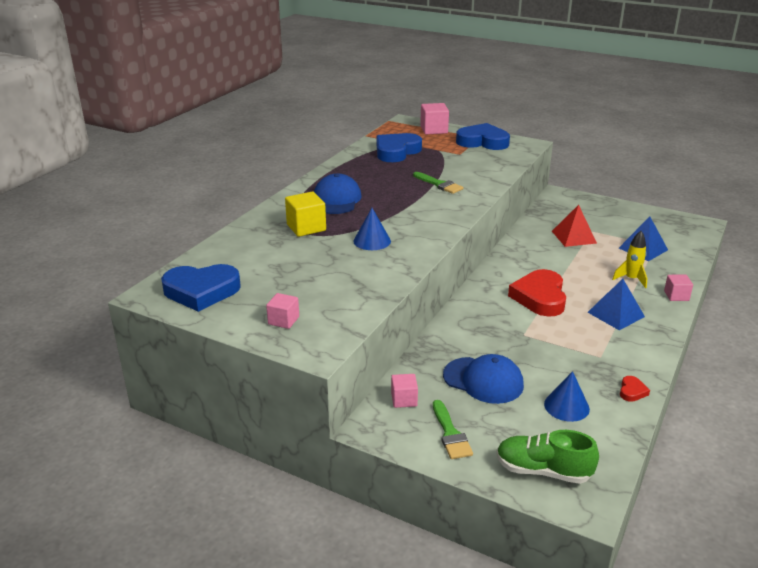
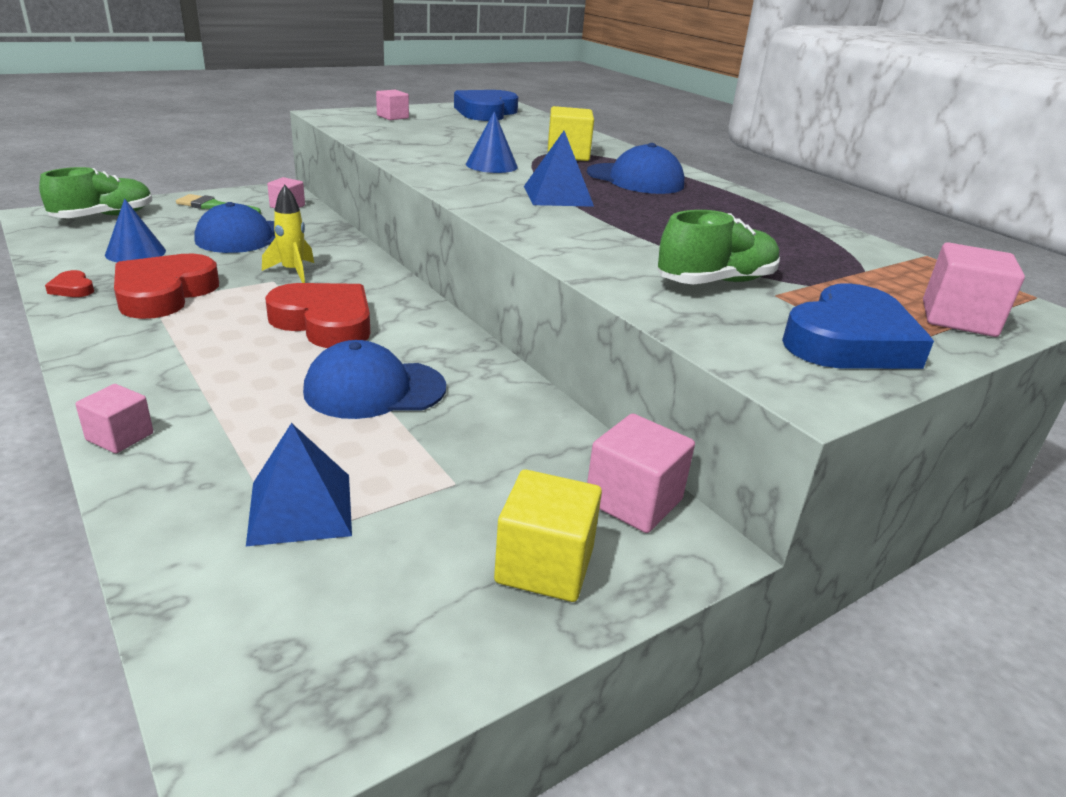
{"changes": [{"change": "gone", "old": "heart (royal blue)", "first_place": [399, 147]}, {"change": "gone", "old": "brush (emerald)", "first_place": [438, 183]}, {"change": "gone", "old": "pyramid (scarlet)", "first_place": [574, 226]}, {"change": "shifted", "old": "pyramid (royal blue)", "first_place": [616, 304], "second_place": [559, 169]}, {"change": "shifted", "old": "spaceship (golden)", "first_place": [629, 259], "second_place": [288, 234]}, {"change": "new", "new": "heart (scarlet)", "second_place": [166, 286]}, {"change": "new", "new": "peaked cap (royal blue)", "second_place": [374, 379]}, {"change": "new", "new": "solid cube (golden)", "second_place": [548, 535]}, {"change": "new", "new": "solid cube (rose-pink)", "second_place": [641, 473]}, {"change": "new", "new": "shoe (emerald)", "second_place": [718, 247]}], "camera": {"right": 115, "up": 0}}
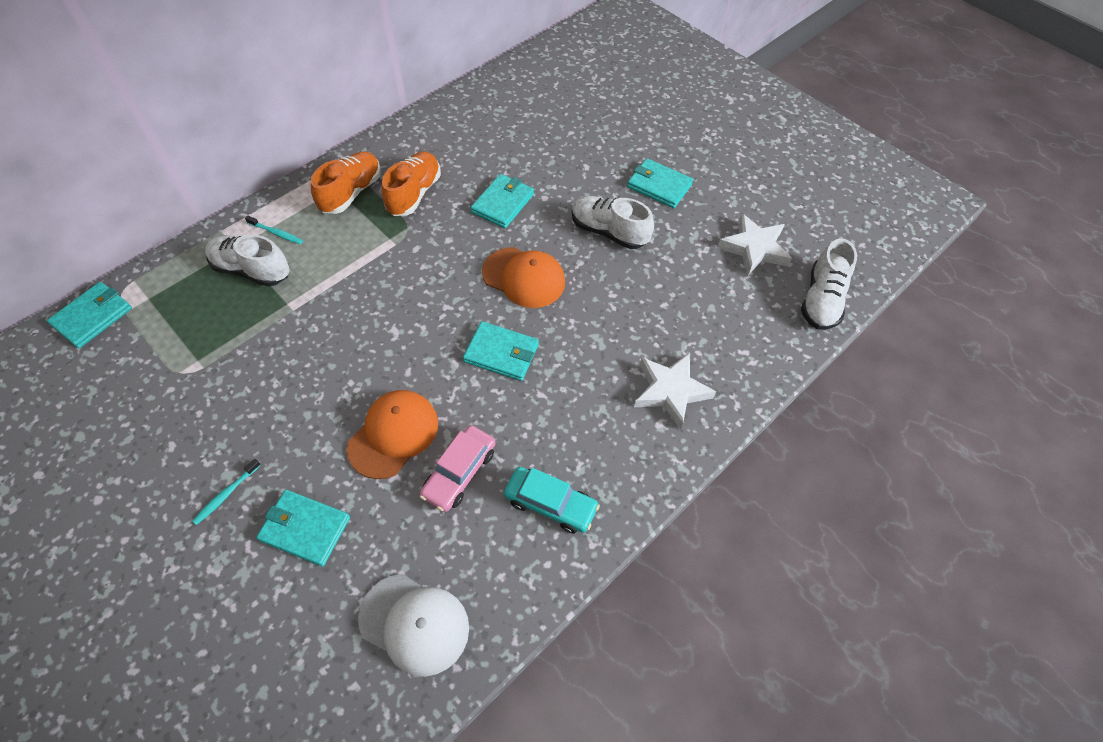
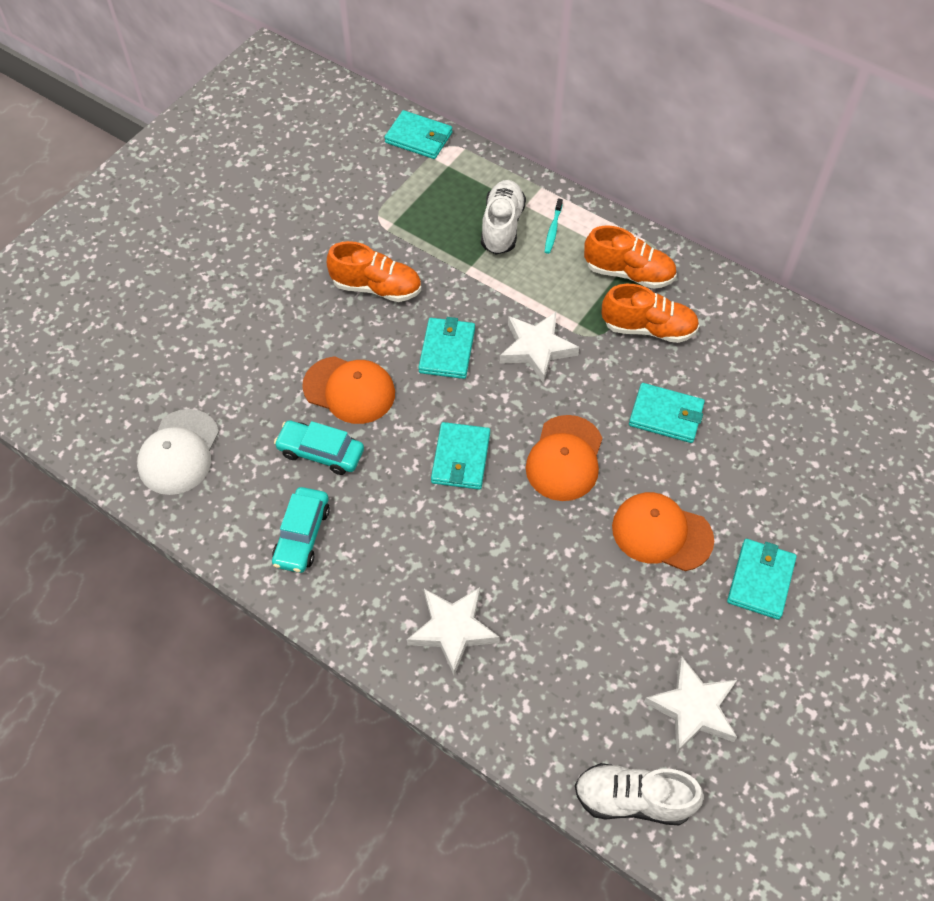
{"changes": [{"change": "gone", "old": "tooth brush (teal)", "first_place": [226, 492]}, {"change": "shifted", "old": "card wallet (teal)", "first_place": [303, 528], "second_place": [446, 348]}, {"change": "repainted", "old": "toy car (rose-pink)", "new": "toy car (teal)", "first_place": [458, 468], "second_place": [319, 448]}, {"change": "swapped", "old": "shoe (snow-white)", "new": "peaked cap (bright orange)", "first_place": [613, 222], "second_place": [663, 531]}, {"change": "new", "new": "shoe (bright orange)", "second_place": [374, 271]}, {"change": "new", "new": "five-pointed star (snow-white)", "second_place": [539, 347]}], "camera": {"right": 80, "up": 0}}
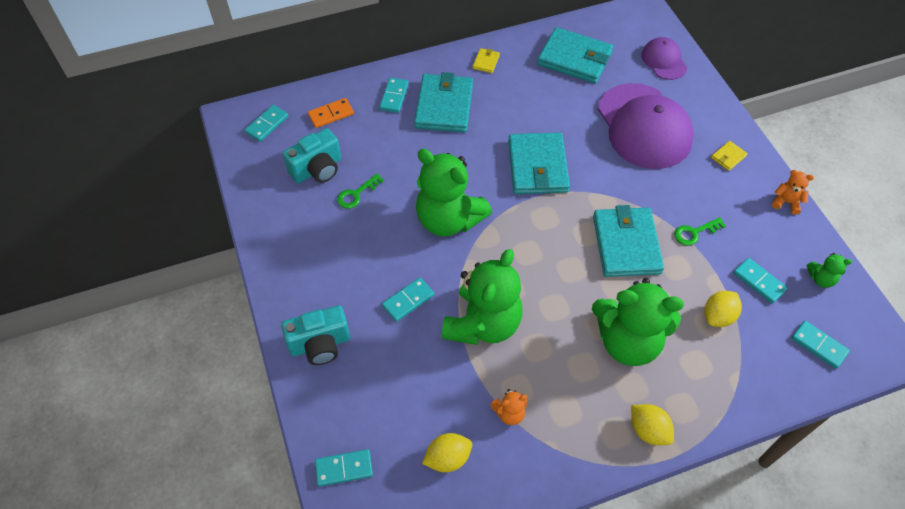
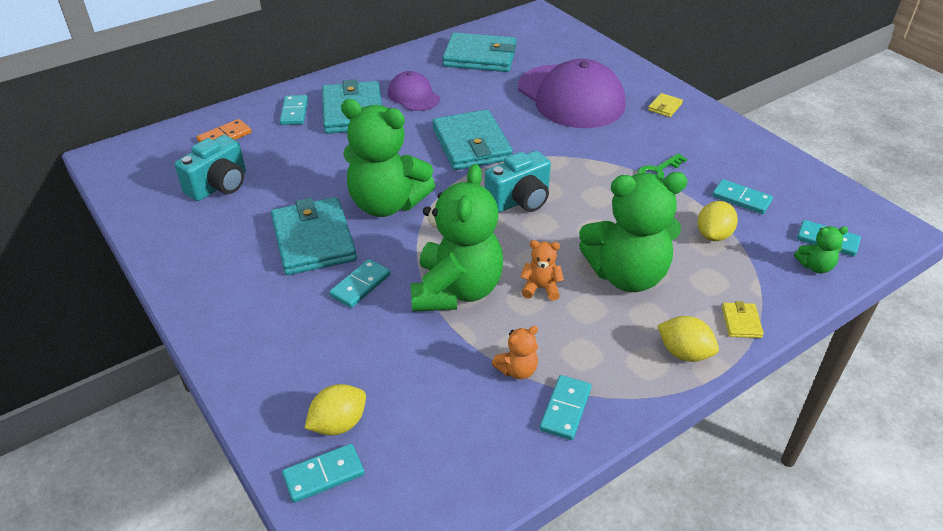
{"changes": [{"change": "shifted", "old": "domino tile (teal)", "first_place": [267, 123], "second_place": [565, 407]}, {"change": "shifted", "old": "camera (teal)", "first_place": [315, 335], "second_place": [518, 182]}, {"change": "gone", "old": "door key (emerald)", "first_place": [360, 191]}, {"change": "shifted", "old": "toy lemon (golden)", "first_place": [447, 452], "second_place": [335, 410]}, {"change": "shifted", "old": "card wallet (golden)", "first_place": [486, 60], "second_place": [743, 319]}, {"change": "shifted", "old": "card wallet (teal)", "first_place": [628, 241], "second_place": [314, 236]}, {"change": "shifted", "old": "peaked cap (royal purple)", "first_place": [664, 58], "second_place": [414, 91]}, {"change": "shifted", "old": "teddy bear (bright orange)", "first_place": [793, 192], "second_place": [542, 270]}, {"change": "shifted", "old": "teddy bear (emerald)", "first_place": [829, 270], "second_place": [821, 249]}], "camera": {"right": -15, "up": -15}}
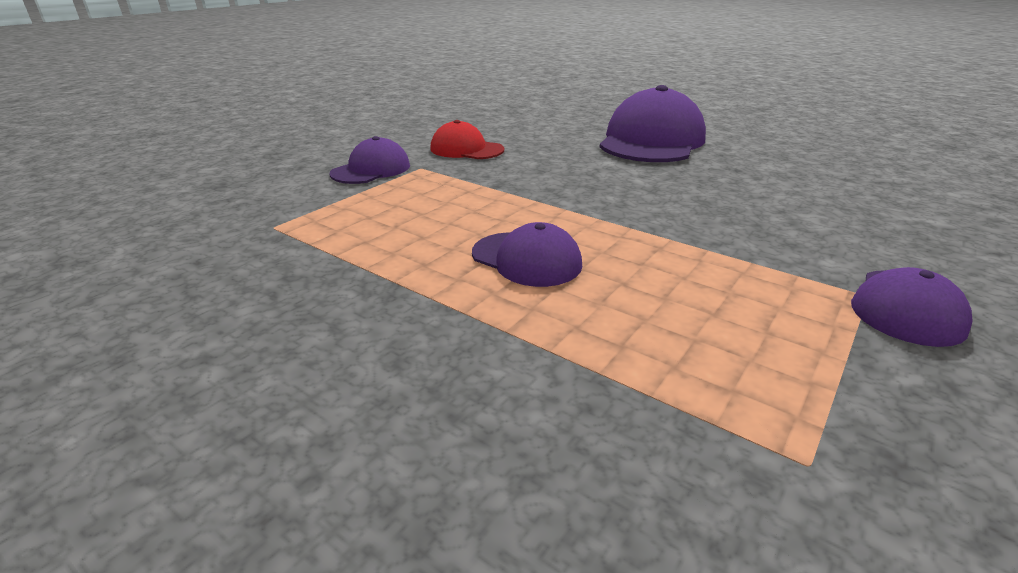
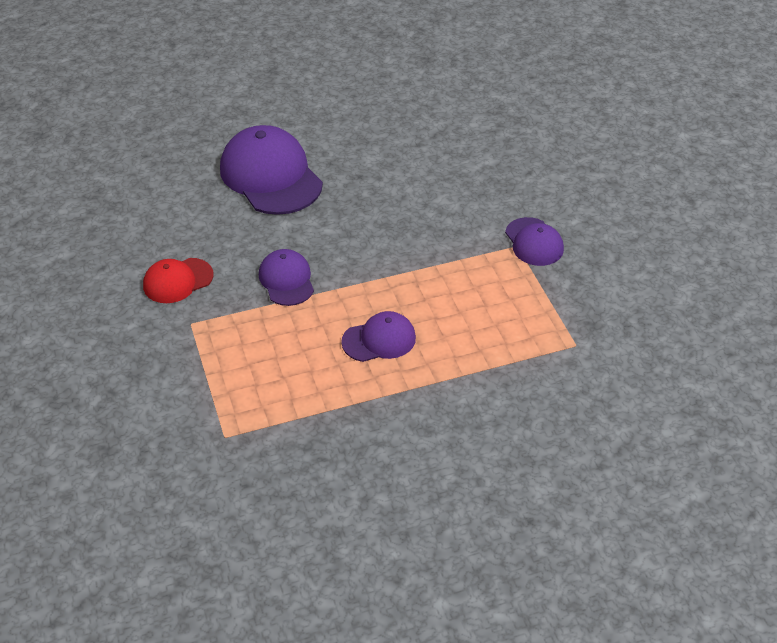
{"changes": [{"change": "shifted", "old": "peaked cap (royal purple)", "first_place": [370, 160], "second_place": [286, 277]}], "camera": {"right": -55, "up": 15}}
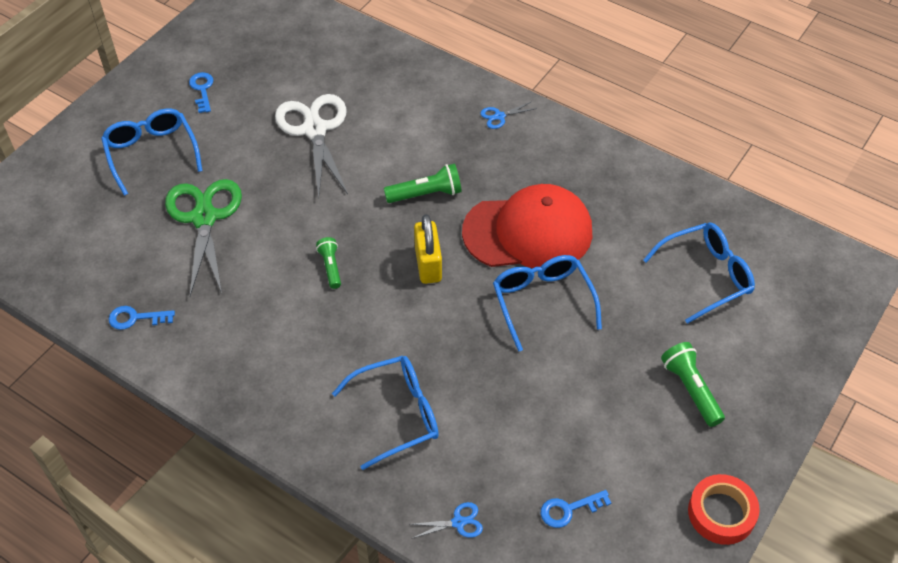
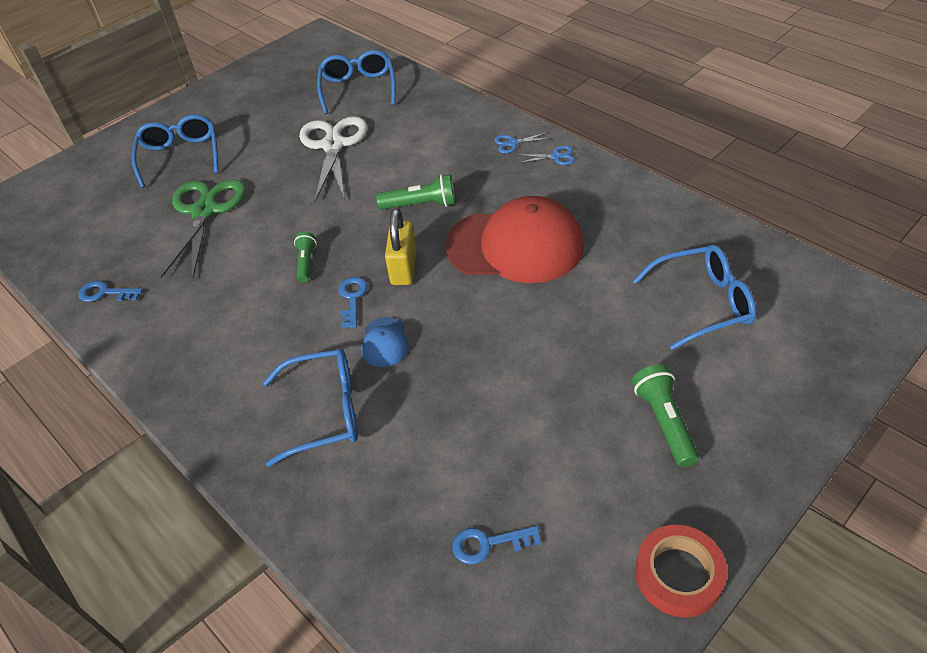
{"changes": [{"change": "shifted", "old": "door key (royal blue)", "first_place": [201, 92], "second_place": [353, 302]}, {"change": "shifted", "old": "scissors (royal blue)", "first_place": [446, 520], "second_place": [546, 155]}, {"change": "shifted", "old": "eyeglasses (royal blue)", "first_place": [547, 303], "second_place": [356, 82]}, {"change": "new", "new": "peaked cap (royal blue)", "second_place": [385, 342]}], "camera": {"right": 15, "up": -5}}
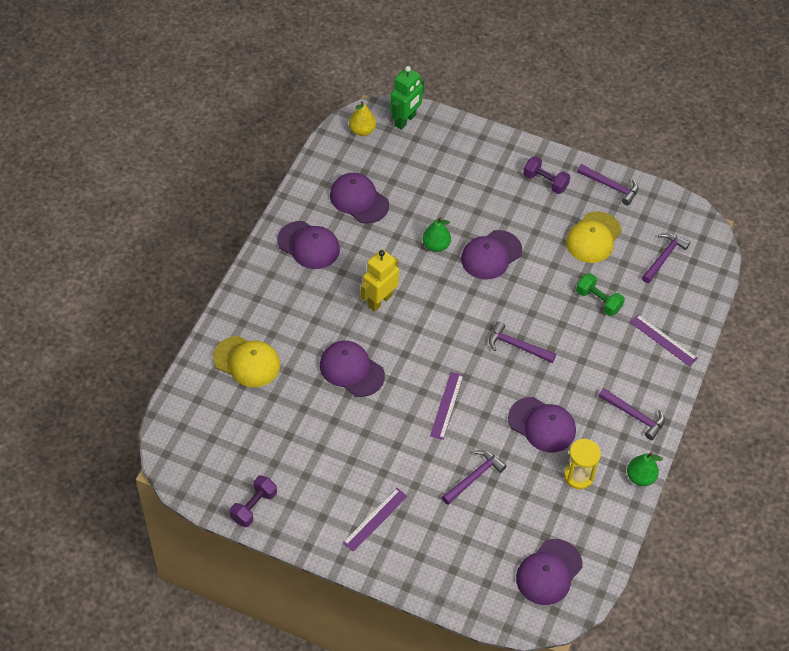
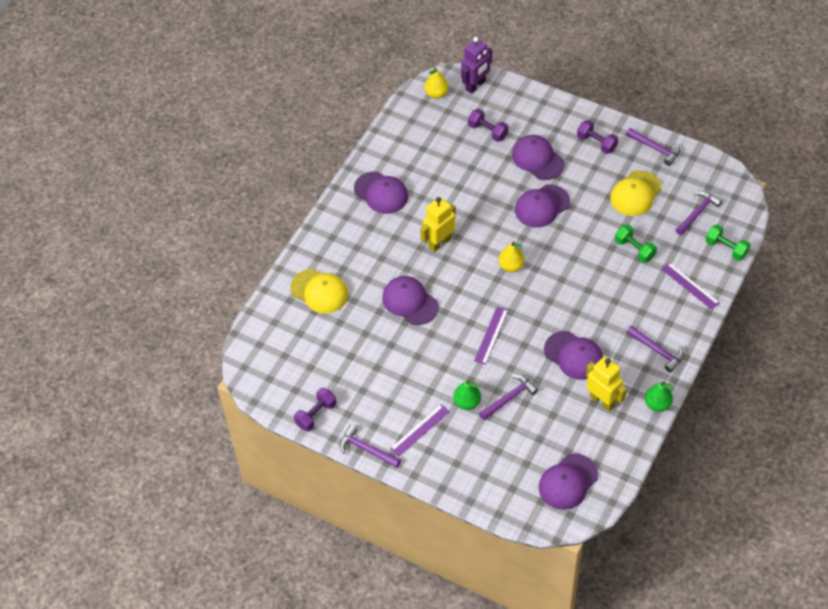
{"changes": [{"change": "shifted", "old": "peaked cap (royal purple)", "first_place": [359, 198], "second_place": [538, 157]}, {"change": "repainted", "old": "robot figure (emerald)", "new": "robot figure (royal purple)", "first_place": [407, 98], "second_place": [476, 65]}, {"change": "shifted", "old": "toy pear (emerald)", "first_place": [436, 234], "second_place": [467, 395]}, {"change": "shifted", "old": "carpenter's hammer (royal purple)", "first_place": [522, 342], "second_place": [370, 446]}, {"change": "swapped", "old": "hourglass (golden)", "new": "robot figure (golden)", "first_place": [582, 464], "second_place": [606, 383]}, {"change": "new", "new": "free weight (royal purple)", "second_place": [488, 125]}, {"change": "new", "new": "toy pear (golden)", "second_place": [512, 256]}, {"change": "new", "new": "free weight (emerald)", "second_place": [728, 242]}], "camera": {"right": 10, "up": 0}}
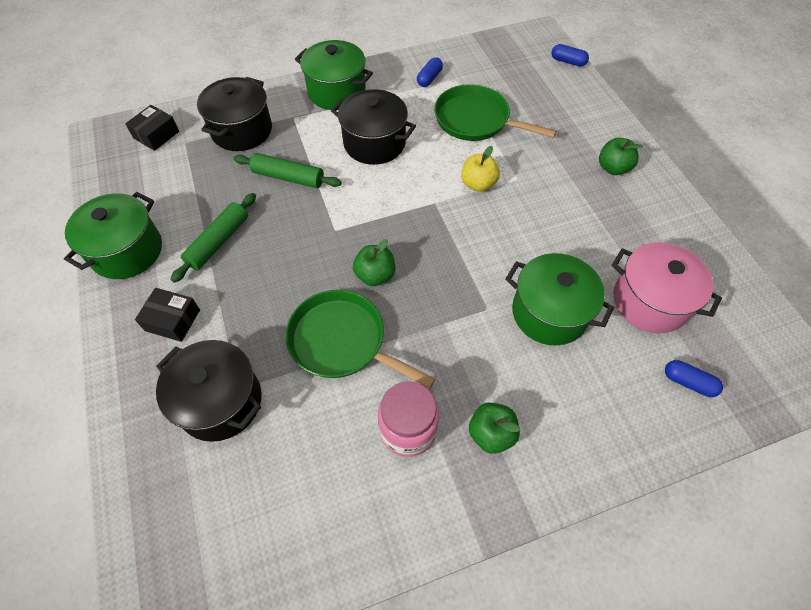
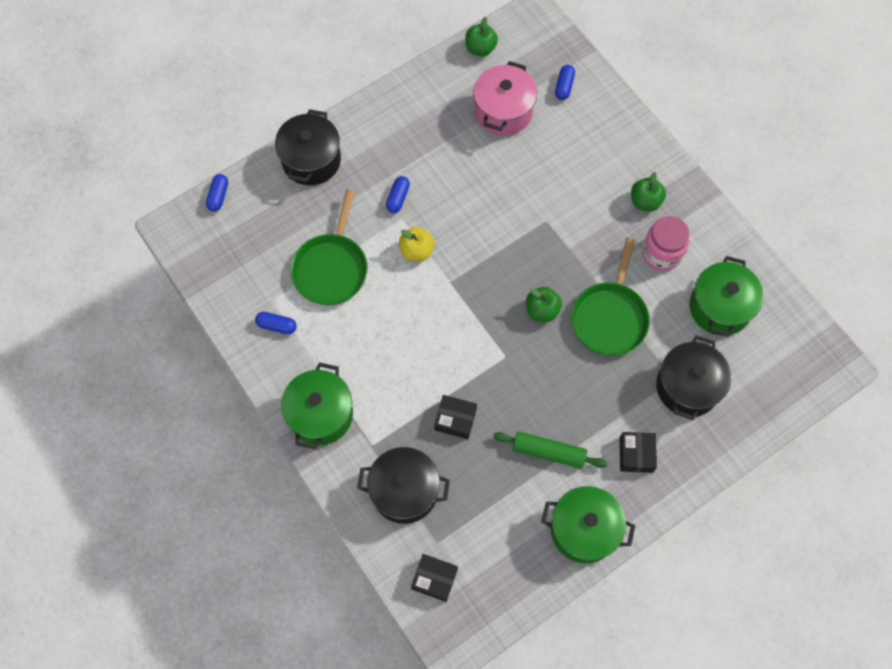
{"changes": [{"change": "swapped", "old": "rolling pin (emerald)", "new": "box (jet-black)", "first_place": [287, 170], "second_place": [455, 417]}, {"change": "shifted", "old": "stockpot (jet-black)", "first_place": [373, 127], "second_place": [308, 147]}, {"change": "shifted", "old": "stockpot (emerald)", "first_place": [559, 299], "second_place": [726, 296]}, {"change": "shifted", "old": "toy apple (emerald)", "first_place": [621, 156], "second_place": [481, 36]}, {"change": "new", "new": "capsule (royal blue)", "second_place": [398, 194]}], "camera": {"right": -105, "up": 10}}
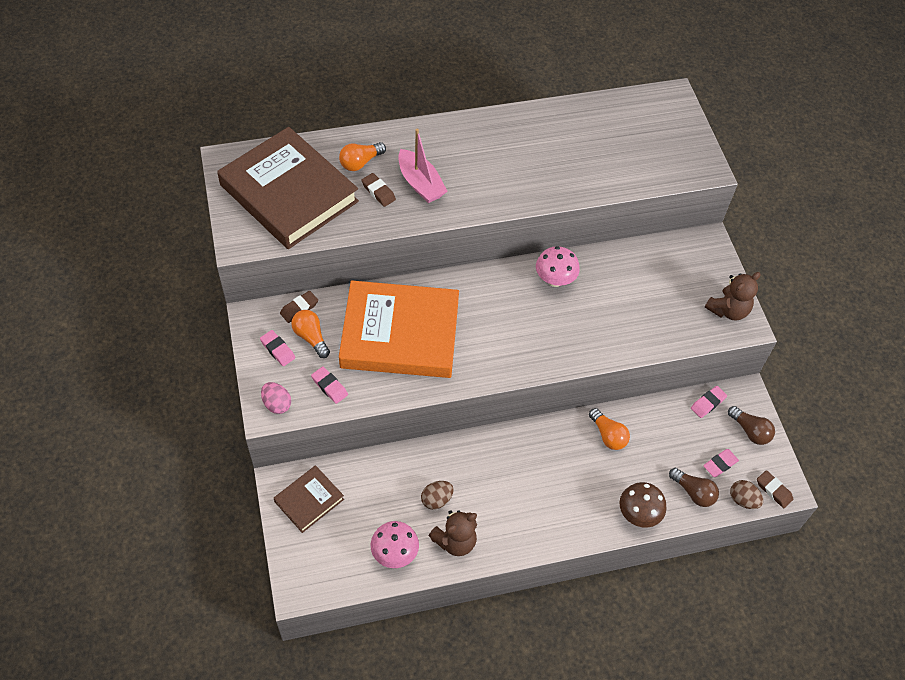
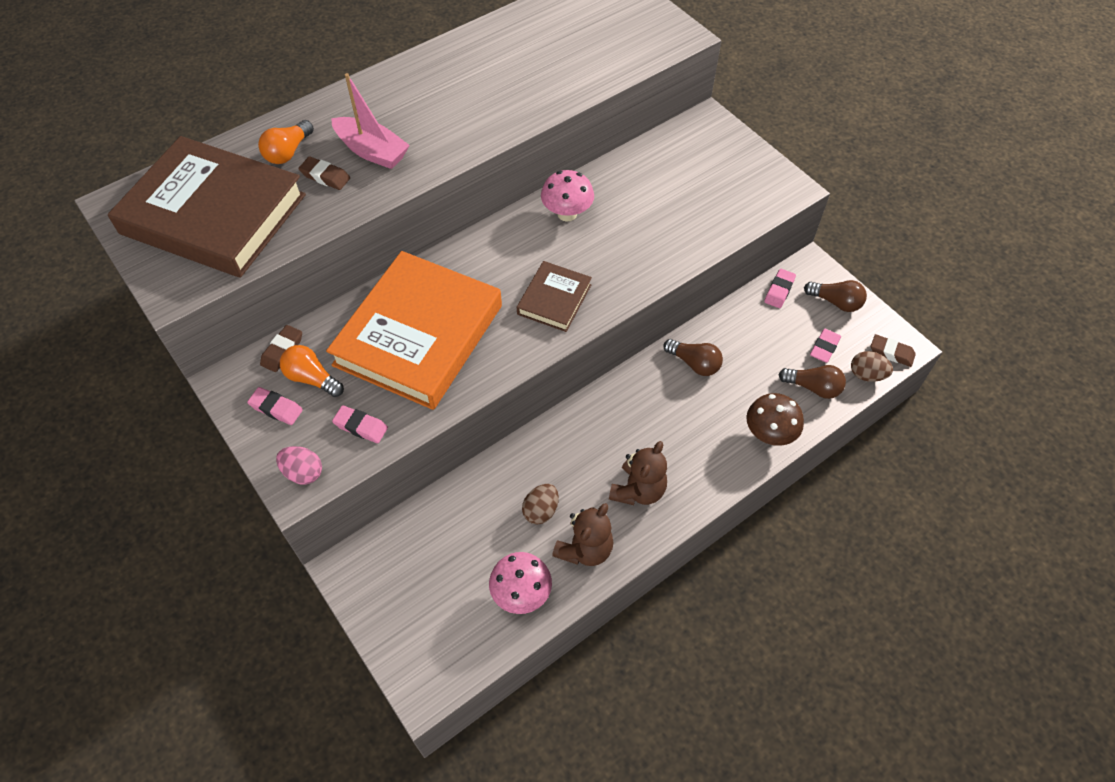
{"changes": [{"change": "shifted", "old": "hardback (dark brown)", "first_place": [309, 499], "second_place": [554, 296]}, {"change": "rotated", "old": "hardback (bright orange)", "first_place": [399, 329], "second_place": [414, 330], "degrees": -45}, {"change": "repainted", "old": "lightbulb (bright orange)", "new": "lightbulb (dark brown)", "first_place": [609, 429], "second_place": [693, 357]}, {"change": "shifted", "old": "teddy bear (dark brown)", "first_place": [732, 296], "second_place": [638, 473]}], "camera": {"right": -20, "up": 0}}
